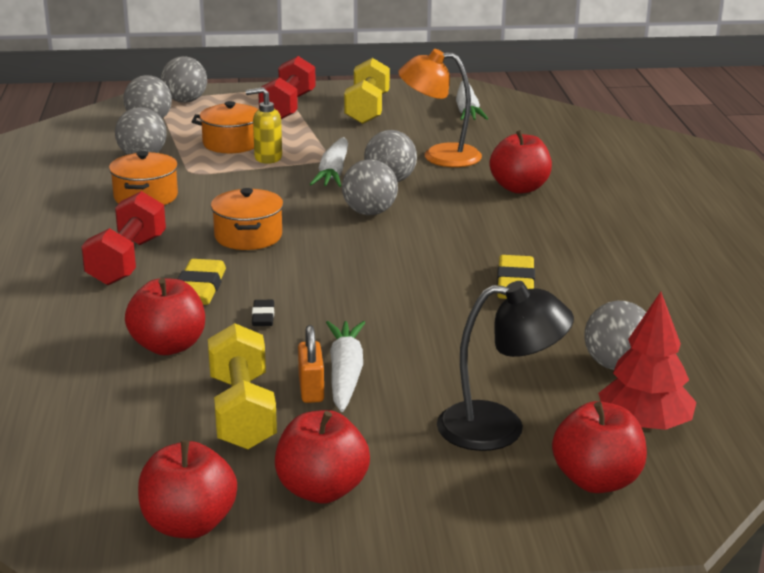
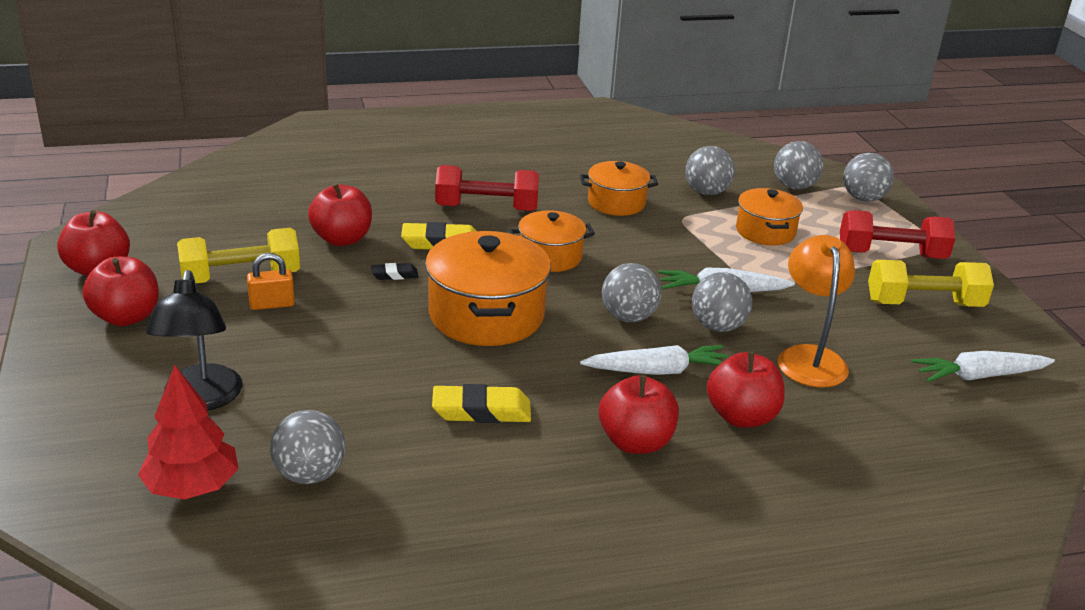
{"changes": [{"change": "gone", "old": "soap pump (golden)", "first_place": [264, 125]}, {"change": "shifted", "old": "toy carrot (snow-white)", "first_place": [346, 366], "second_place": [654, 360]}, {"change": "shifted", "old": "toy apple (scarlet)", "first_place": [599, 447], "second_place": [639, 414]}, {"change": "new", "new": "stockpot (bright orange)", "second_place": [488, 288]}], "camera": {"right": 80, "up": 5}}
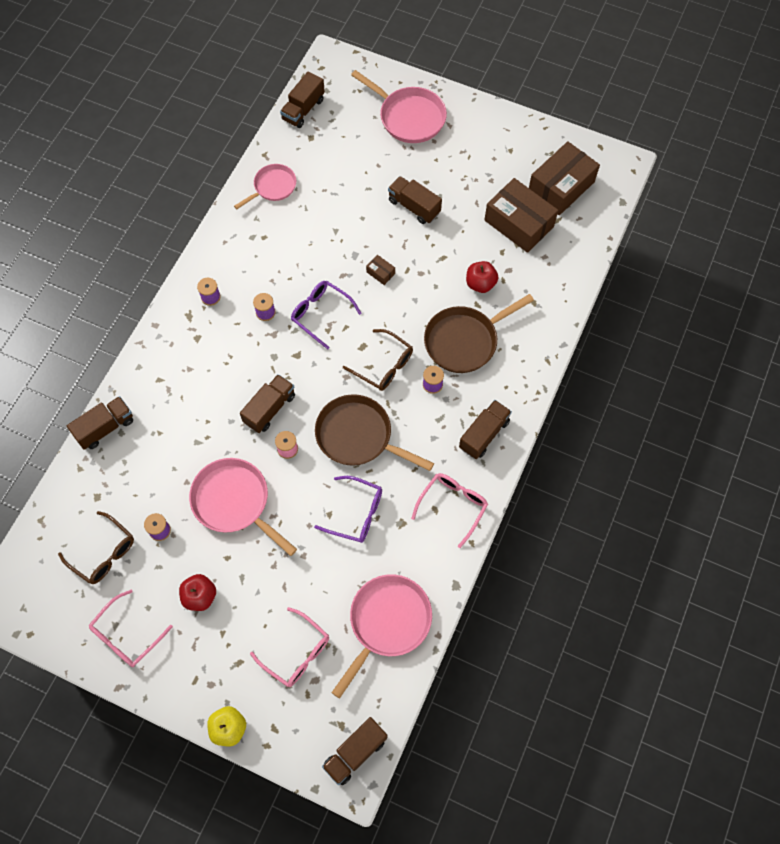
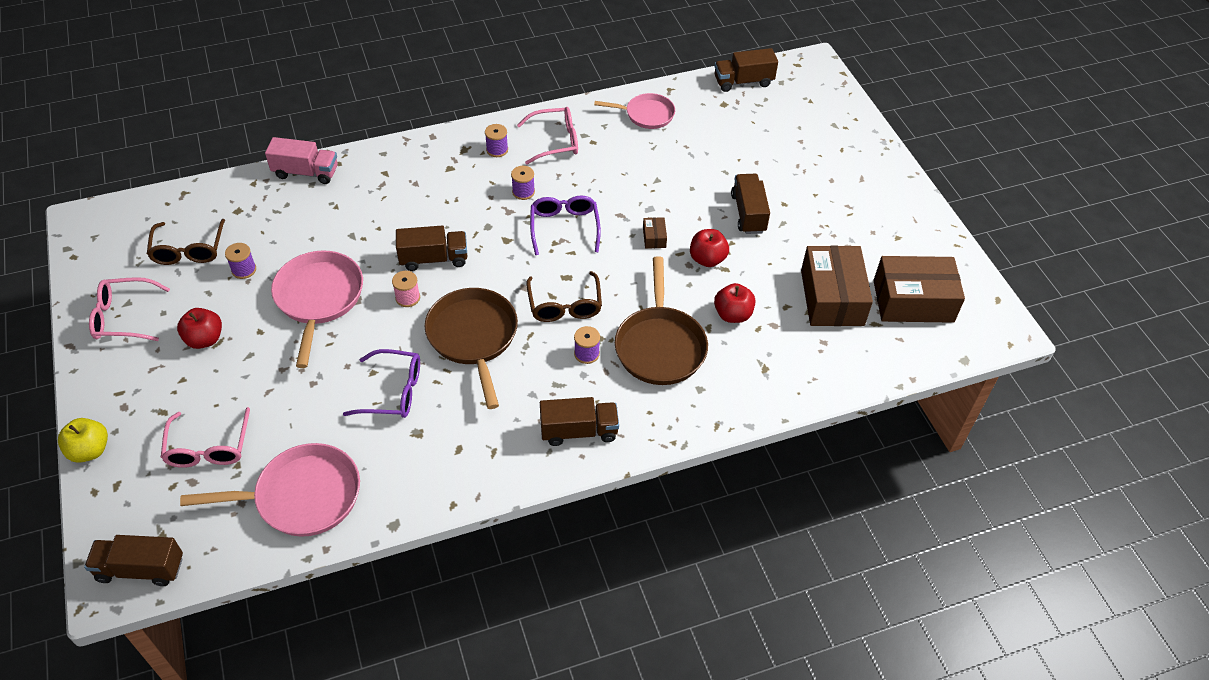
{"changes": [{"change": "repainted", "old": "truck (dark brown)", "new": "truck (rose-pink)", "first_place": [100, 423], "second_place": [301, 160]}, {"change": "rotated", "old": "eyeglasses (royal purple)", "first_place": [348, 509], "second_place": [381, 383], "degrees": -60}, {"change": "gone", "old": "skillet (rose-pink)", "first_place": [399, 106]}, {"change": "shifted", "old": "eyeglasses (rose-pink)", "first_place": [449, 510], "second_place": [547, 136]}, {"change": "rotated", "old": "skillet (dark brown)", "first_place": [479, 333], "second_place": [661, 320], "degrees": -105}, {"change": "new", "new": "toy apple (scarlet)", "second_place": [709, 248]}], "camera": {"right": 45, "up": -15}}
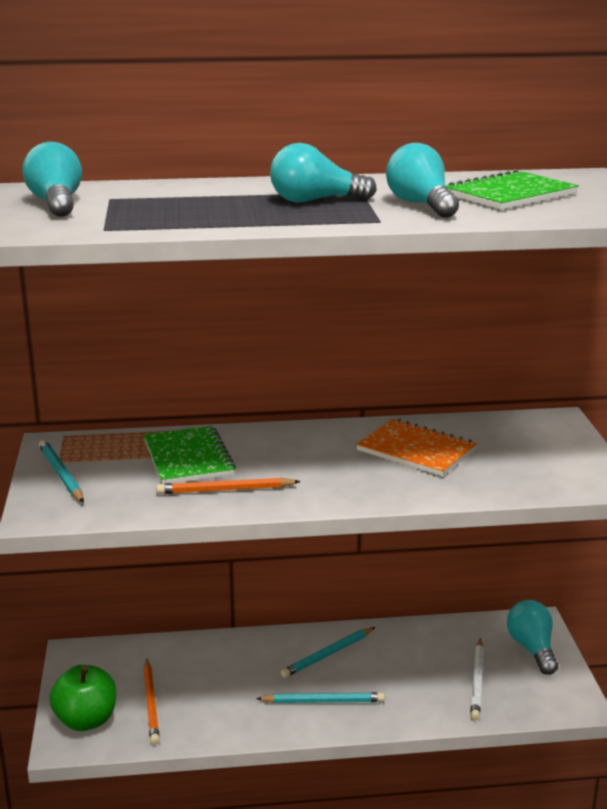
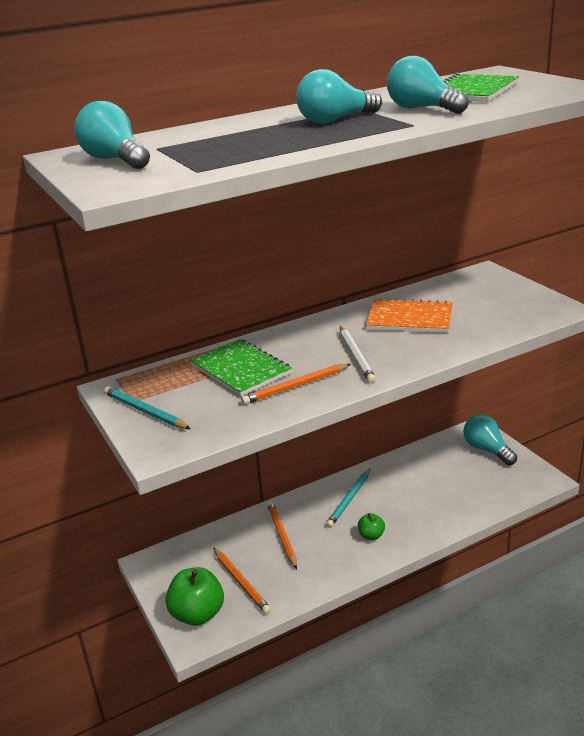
{"changes": [{"change": "swapped", "old": "pencil (teal)", "new": "toy apple (emerald)", "first_place": [320, 697], "second_place": [371, 526]}, {"change": "shifted", "old": "pencil (snow-white)", "first_place": [477, 679], "second_place": [358, 354]}, {"change": "new", "new": "pencil (bright orange)", "second_place": [282, 535]}], "camera": {"right": -20, "up": 5}}
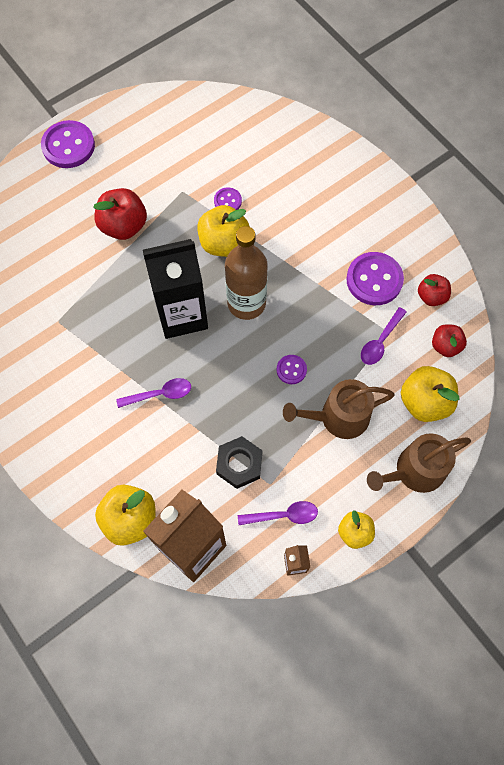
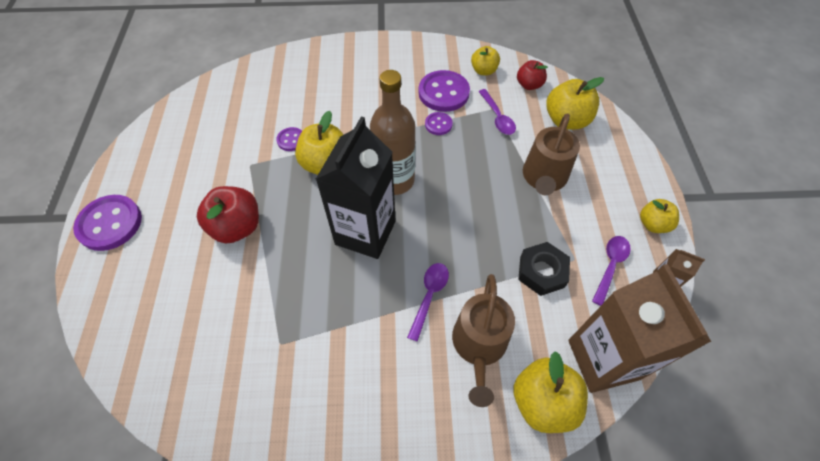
{"changes": [{"change": "shifted", "old": "sewing button (royal purple)", "first_place": [292, 369], "second_place": [439, 123]}, {"change": "shifted", "old": "sprinkling can (dark brown)", "first_place": [419, 463], "second_place": [483, 340]}, {"change": "repainted", "old": "toy apple (scarlet)", "new": "toy apple (golden)", "first_place": [434, 290], "second_place": [485, 60]}], "camera": {"right": -55, "up": -10}}
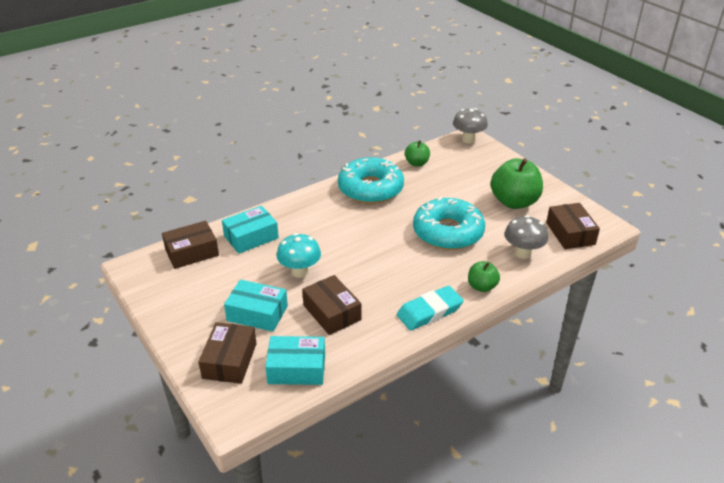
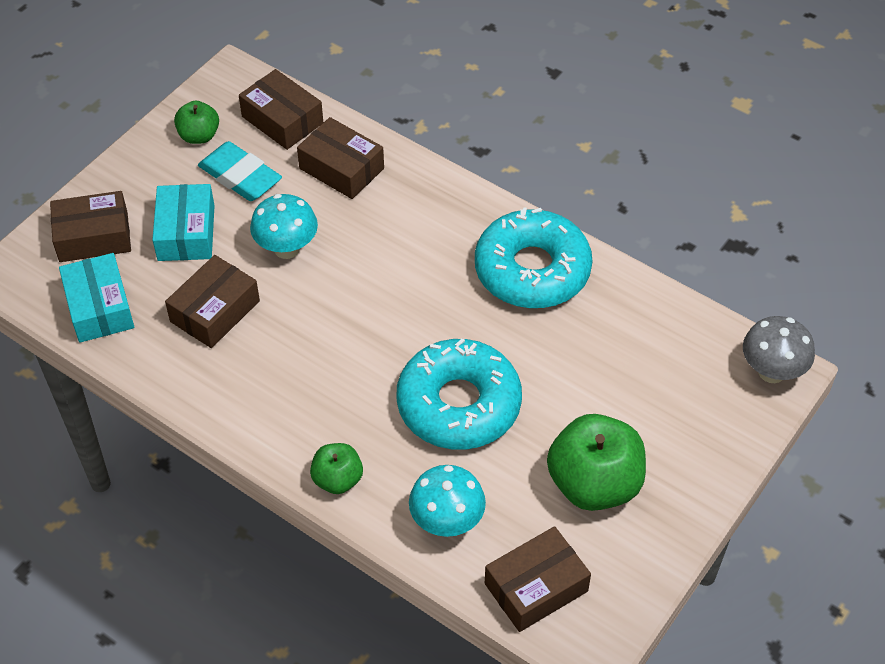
{"changes": [{"change": "repainted", "old": "box (teal)", "new": "box (dark brown)", "first_place": [250, 230], "second_place": [340, 158]}, {"change": "shifted", "old": "eraser (teal)", "first_place": [430, 308], "second_place": [240, 171]}, {"change": "shifted", "old": "toy apple (emerald)", "first_place": [417, 153], "second_place": [196, 122]}, {"change": "repainted", "old": "fungus (ash-grey)", "new": "fungus (teal)", "first_place": [526, 237], "second_place": [447, 501]}], "camera": {"right": 70, "up": 15}}
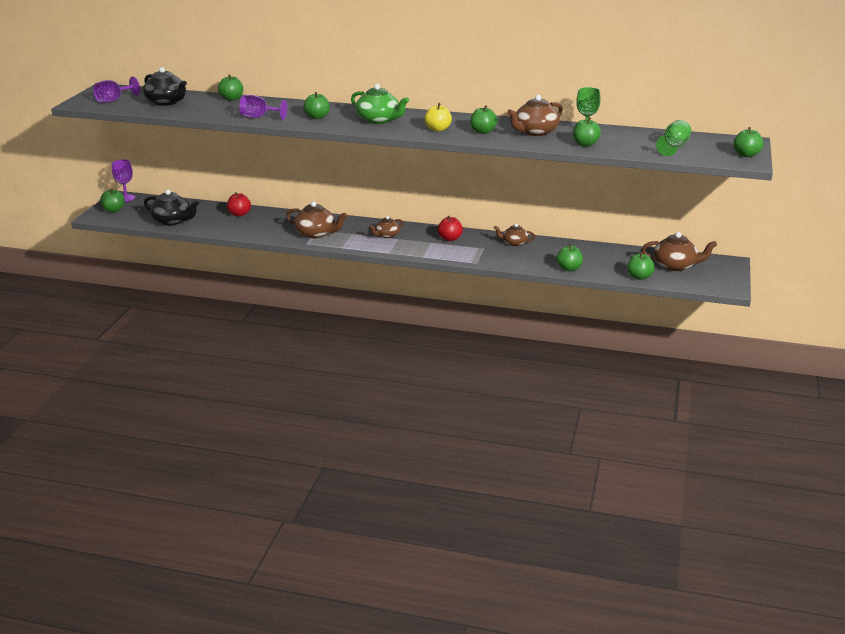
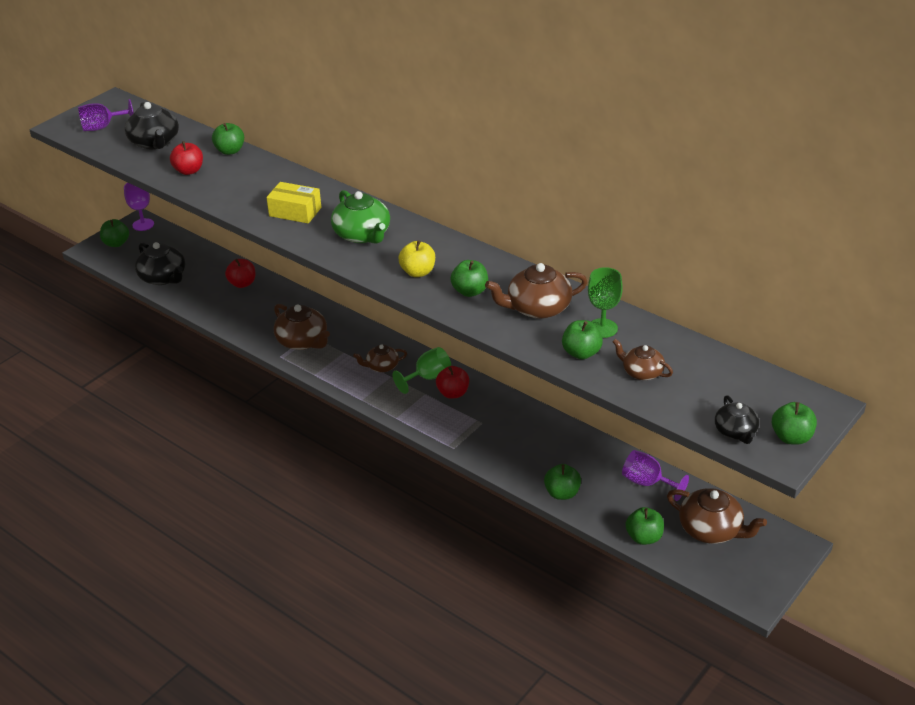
{"changes": [{"change": "shifted", "old": "wine glass (royal purple)", "first_place": [263, 107], "second_place": [655, 475]}, {"change": "swapped", "old": "toy apple (emerald)", "new": "box (golden)", "first_place": [316, 105], "second_place": [293, 203]}, {"change": "shifted", "old": "tea pot (dark brown)", "first_place": [514, 235], "second_place": [643, 359]}, {"change": "shifted", "old": "wine glass (emerald)", "first_place": [673, 138], "second_place": [422, 370]}, {"change": "new", "new": "toy apple (scarlet)", "second_place": [186, 158]}, {"change": "new", "new": "tea pot (jet-black)", "second_place": [737, 419]}], "camera": {"right": 25, "up": 10}}
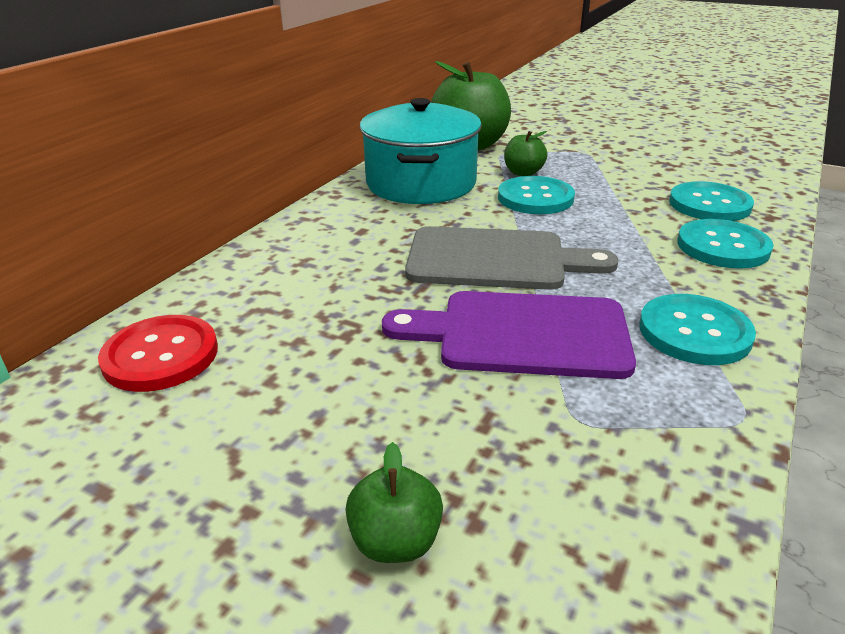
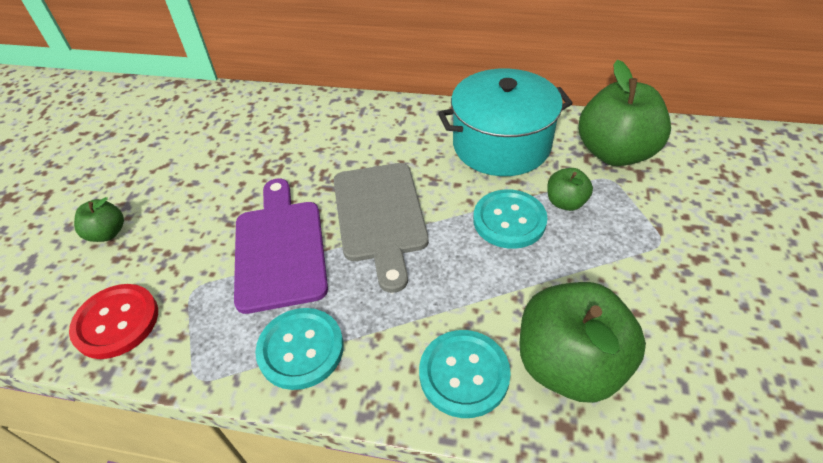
{"changes": [{"change": "shifted", "old": "sewing button (scarlet)", "first_place": [158, 353], "second_place": [113, 321]}, {"change": "swapped", "old": "sewing button (teal)", "new": "toy apple (emerald)", "first_place": [711, 201], "second_place": [582, 342]}], "camera": {"right": 75, "up": 15}}
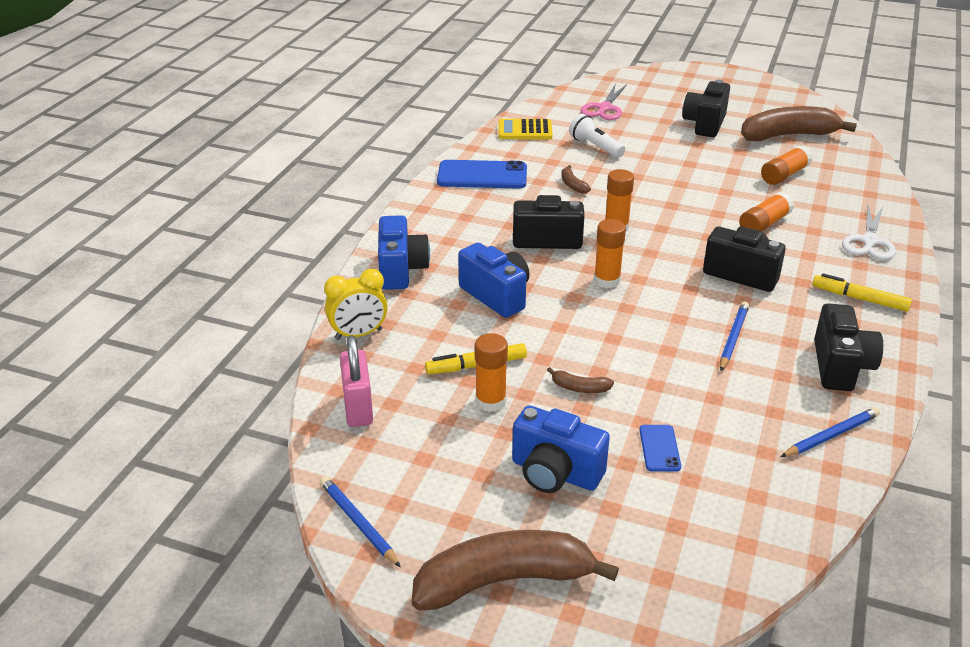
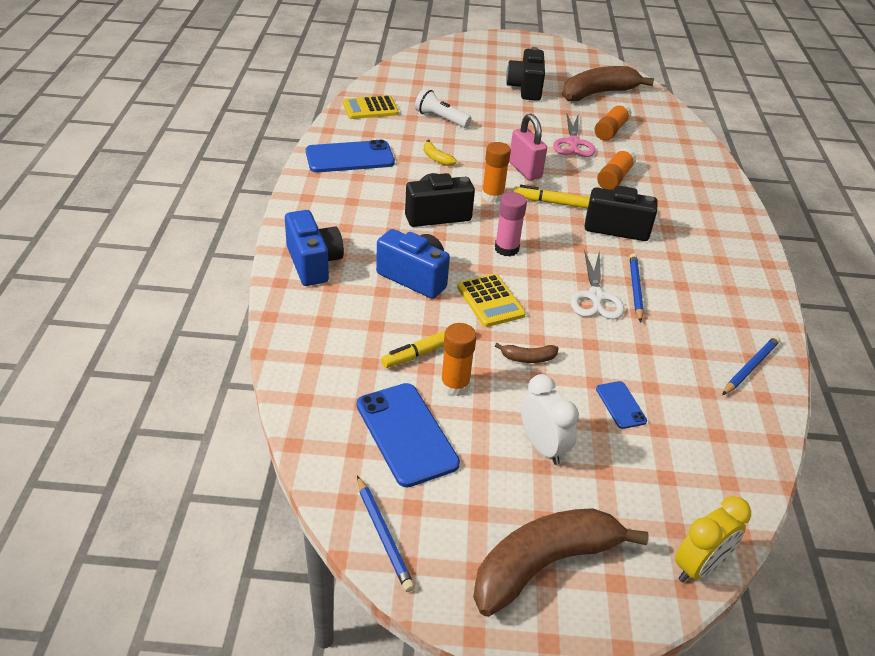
{"changes": [{"change": "rotated", "old": "pencil (royal blue)", "first_place": [360, 521], "second_place": [386, 533], "degrees": -150}, {"change": "shifted", "old": "bedside clock (golden)", "first_place": [356, 304], "second_place": [713, 539]}, {"change": "shifted", "old": "lock (rose-pink)", "first_place": [356, 381], "second_place": [528, 147]}, {"change": "swapped", "old": "camera (royal blue)", "new": "bedside clock (snow-white)", "first_place": [561, 449], "second_place": [550, 419]}, {"change": "repainted", "old": "banana (dark brown)", "new": "banana (golden)", "first_place": [576, 179], "second_place": [440, 152]}, {"change": "shifted", "old": "scissors (rose-pink)", "first_place": [603, 102], "second_place": [574, 135]}, {"change": "repainted", "old": "glue (bright orange)", "new": "glue (rose-pink)", "first_place": [610, 253], "second_place": [511, 224]}, {"change": "shifted", "old": "marker pen (golden)", "first_place": [862, 292], "second_place": [552, 197]}, {"change": "gone", "old": "camera (jet-black)", "first_place": [848, 347]}, {"change": "shifted", "old": "scissors (snow-white)", "first_place": [869, 232], "second_place": [597, 285]}, {"change": "new", "new": "smartphone (royal blue)", "second_place": [408, 435]}, {"change": "new", "new": "calculator (golden)", "second_place": [491, 300]}], "camera": {"right": -20, "up": 5}}
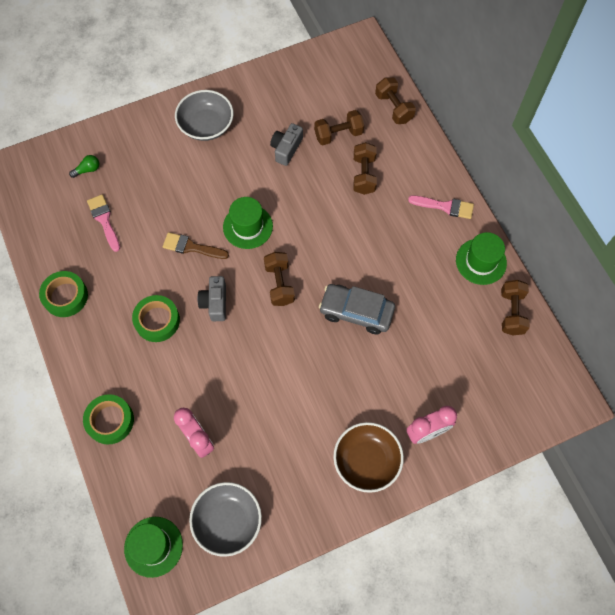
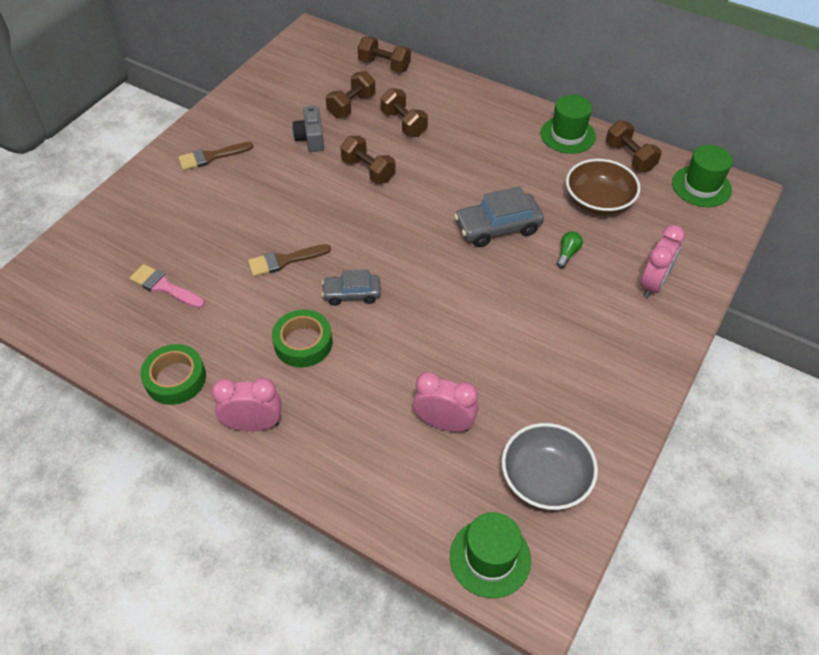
{"changes": [{"change": "shifted", "old": "lightbulb (emerald)", "first_place": [84, 166], "second_place": [570, 249]}, {"change": "gone", "old": "roll of tape (emerald)", "first_place": [108, 419]}, {"change": "swapped", "old": "serving bowl (ash-grey)", "new": "brush (dark brown)", "first_place": [204, 115], "second_place": [215, 156]}, {"change": "swapped", "old": "camera (ash-grey)", "new": "toy car (ash-grey)", "first_place": [211, 298], "second_place": [351, 287]}, {"change": "shifted", "old": "hat (emerald)", "first_place": [248, 223], "second_place": [702, 176]}, {"change": "shifted", "old": "free weight (dark brown)", "first_place": [279, 279], "second_place": [368, 160]}, {"change": "shifted", "old": "serving bowl (dark brown)", "first_place": [368, 457], "second_place": [603, 187]}, {"change": "gone", "old": "brush (rose-pink)", "first_place": [441, 207]}, {"change": "new", "new": "bedside clock (rose-pink)", "second_place": [246, 404]}], "camera": {"right": -35, "up": -15}}
